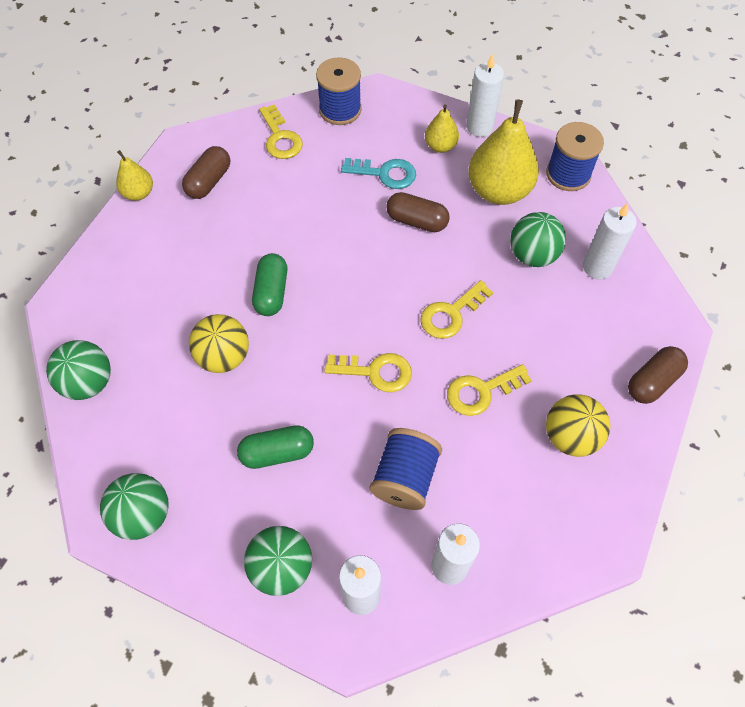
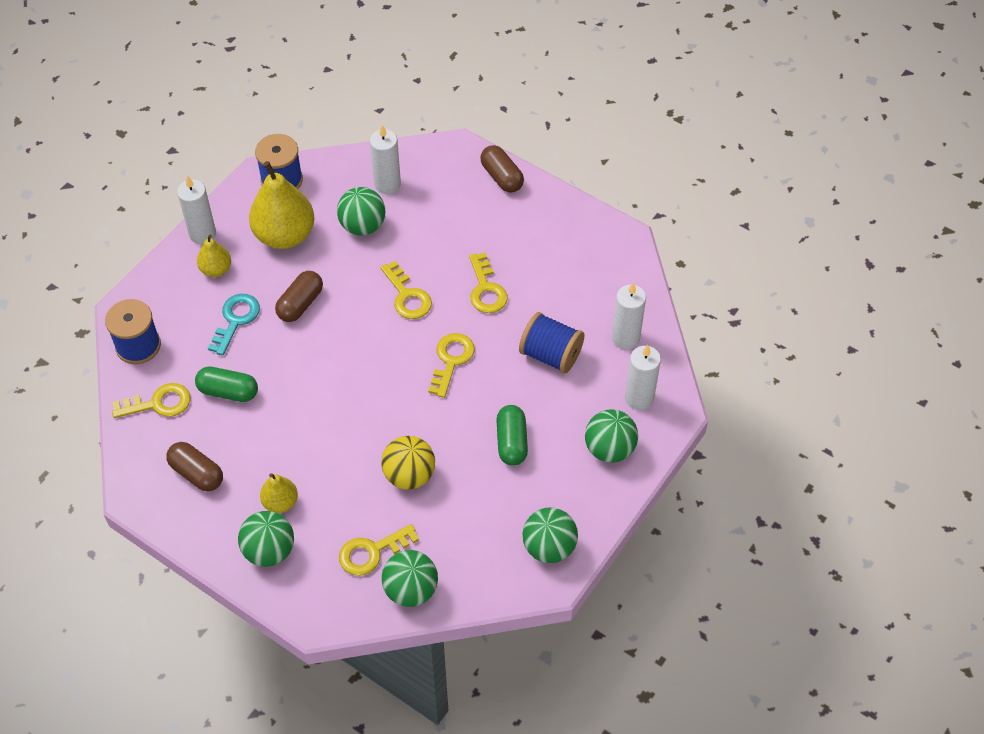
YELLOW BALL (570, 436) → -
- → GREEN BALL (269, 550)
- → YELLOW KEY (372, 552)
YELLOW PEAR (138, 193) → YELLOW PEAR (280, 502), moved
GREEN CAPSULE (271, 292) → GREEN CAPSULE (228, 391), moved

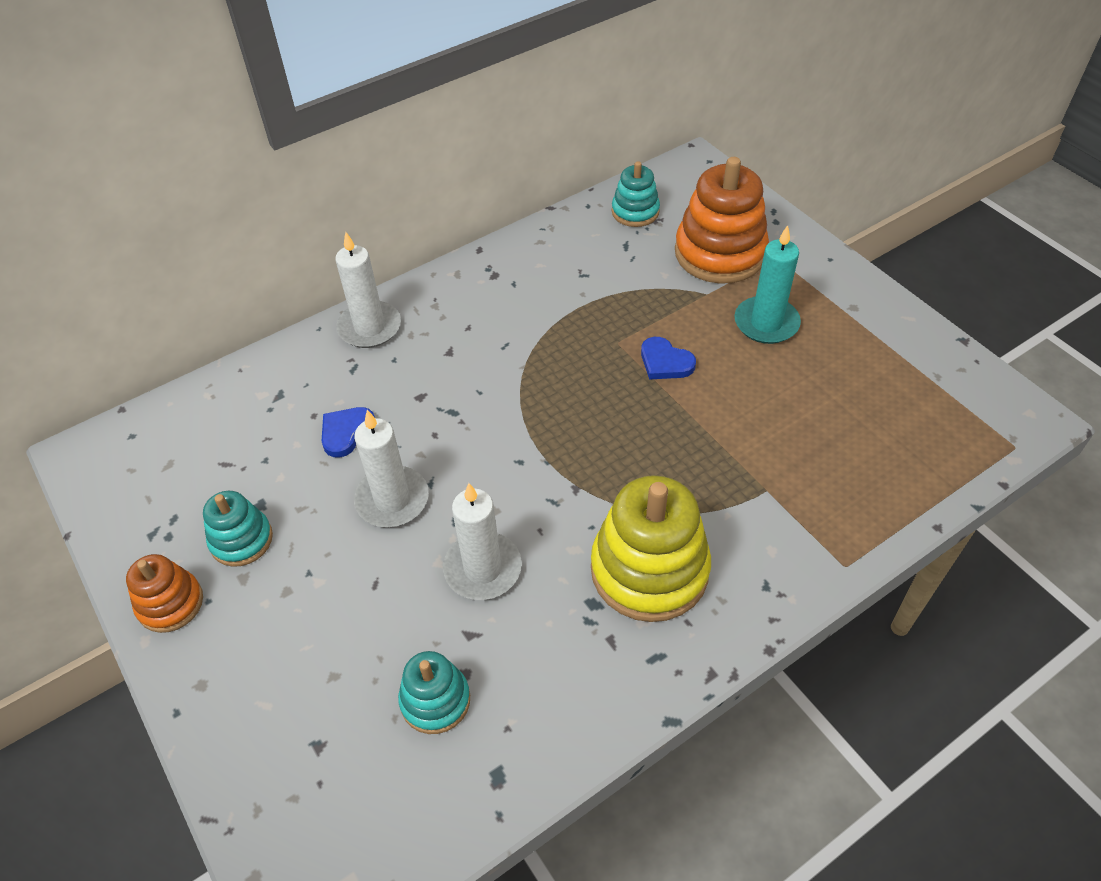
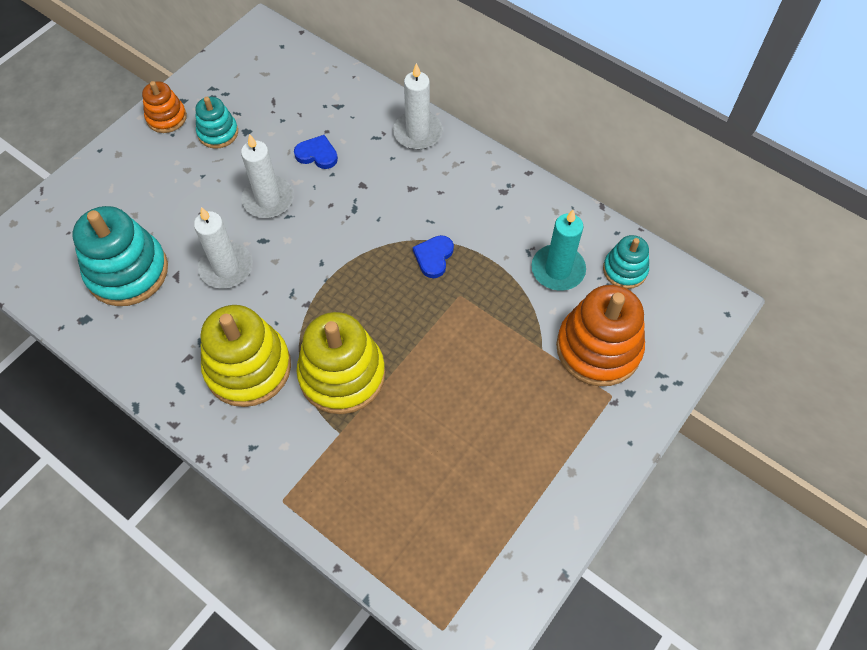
- → YELLOW STACKING TOY (342, 375)
BLUE HEART (665, 362) → BLUE HEART (434, 257), moved
TURQUOISE CANDLE (766, 323) → TURQUOISE CANDLE (558, 270), moved
TURQUOISE STACKING TOY (435, 700) → TURQUOISE STACKING TOY (127, 271), x1.82

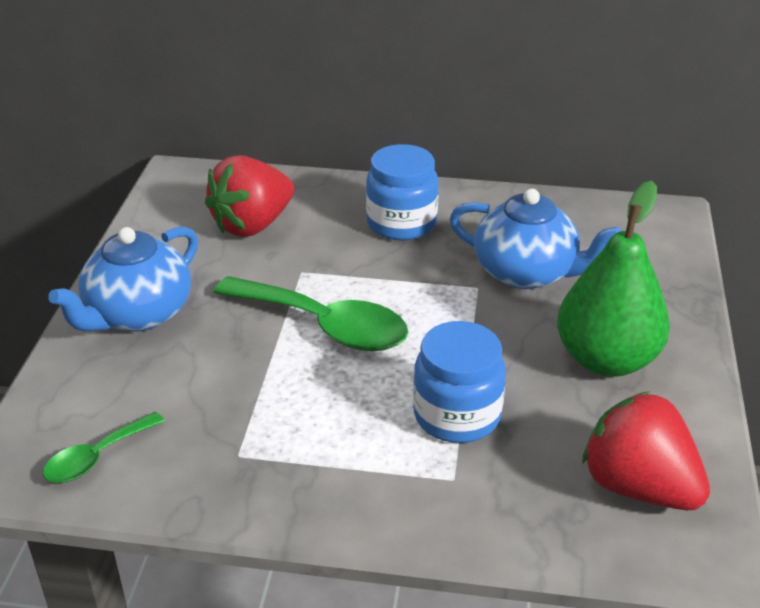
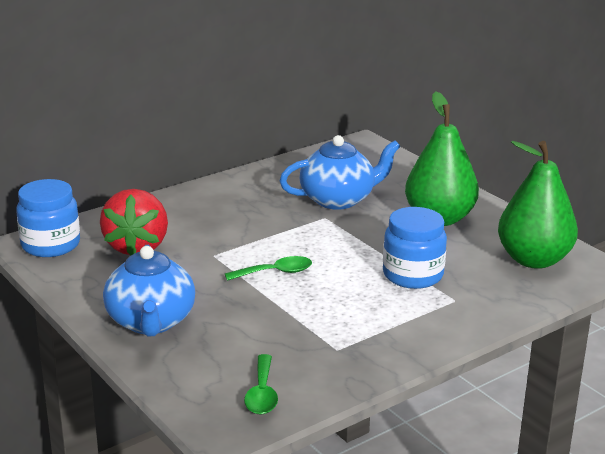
BLUE JAR (401, 223) → BLUE JAR (50, 245), moved
RED STRAWBERRY (638, 487) → GREEN PEAR (533, 260)
GREEN SPOON (324, 326) → GREEN SPOON (275, 272), x0.54

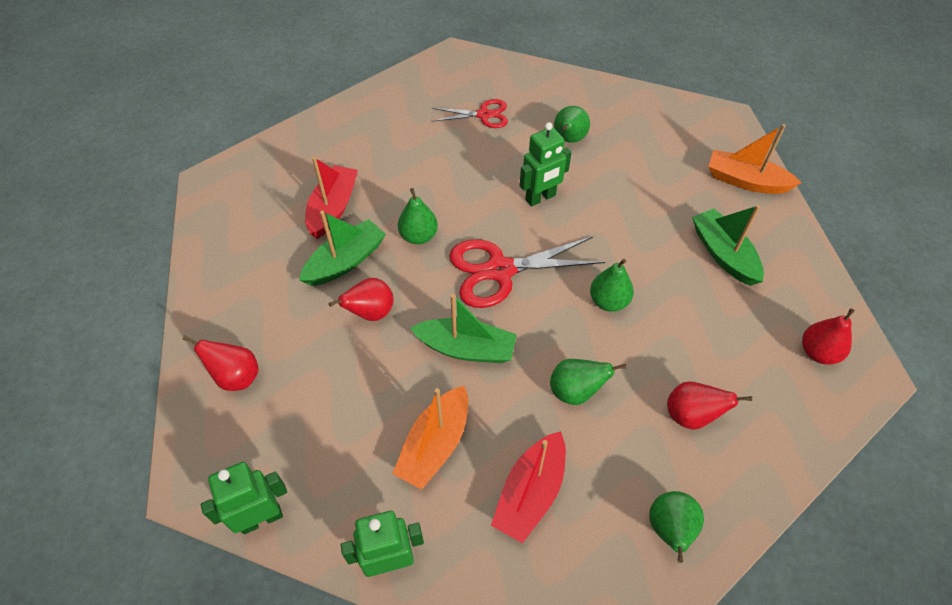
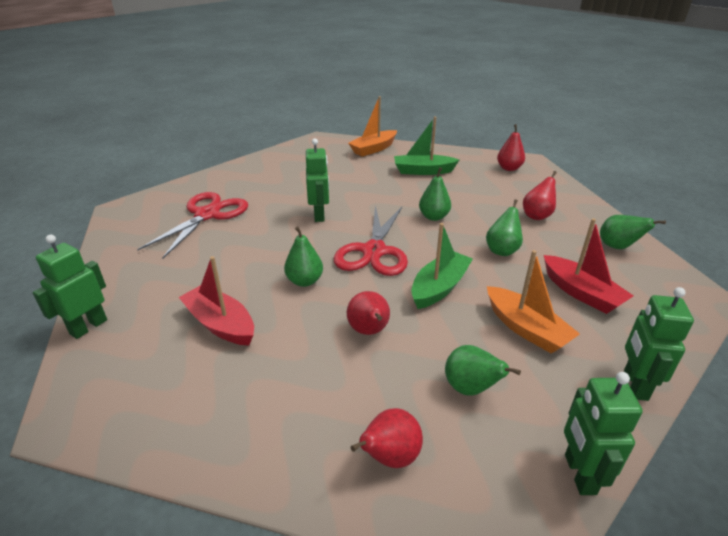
GREEN BOAT (346, 261) → -
- → GREEN ROBOT (88, 327)
GREEN PEAR (568, 139) → GREEN PEAR (470, 388), moved
RED SCISSORS (484, 115) → RED SCISSORS (207, 215), x1.70

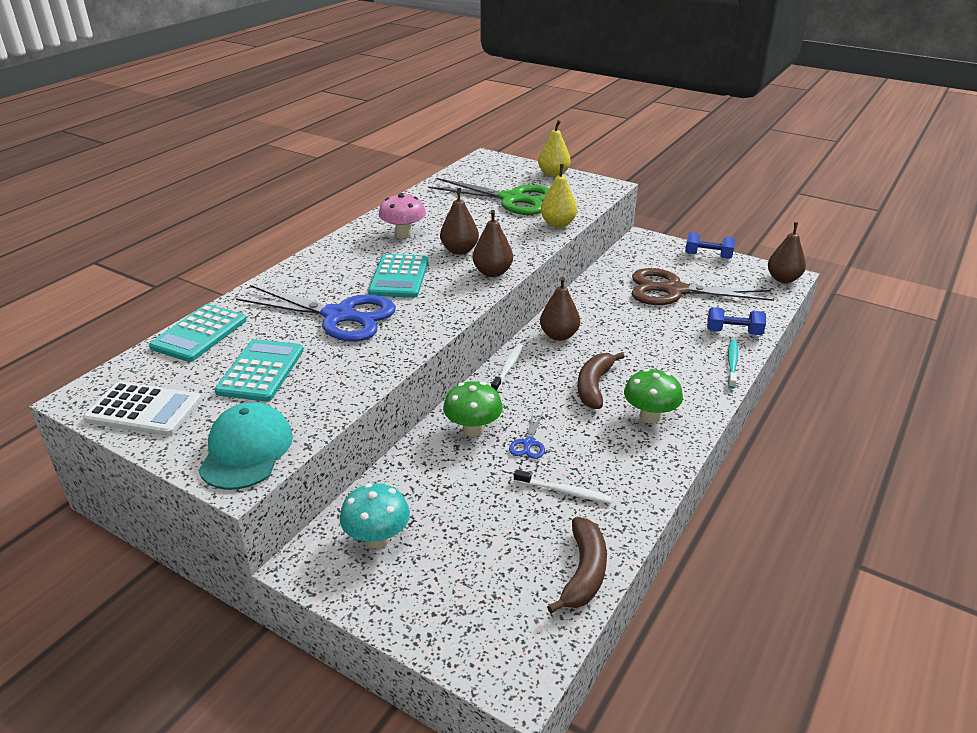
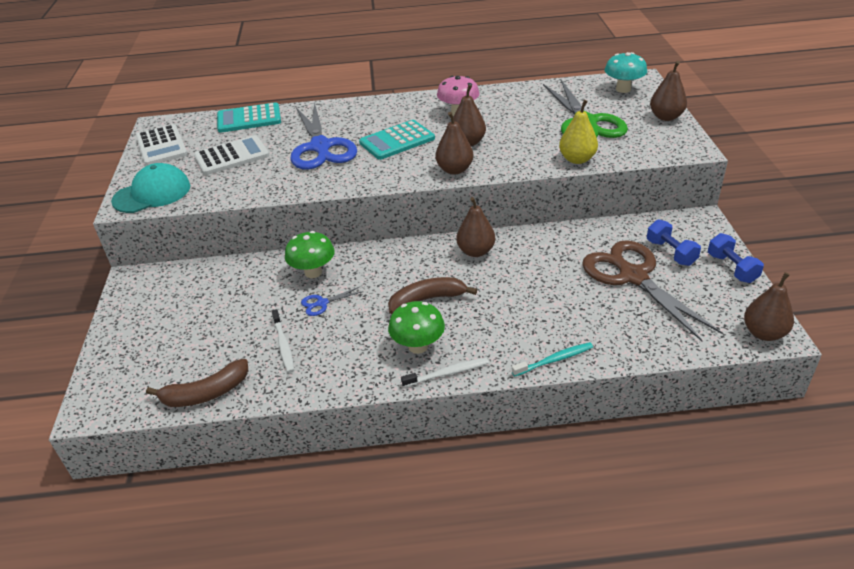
TURQUOISE MUSHROOM (377, 539) → TURQUOISE MUSHROOM (623, 89), moved
WHITE TOOTHBRUSH (508, 368) → WHITE TOOTHBRUSH (447, 373), moved
BLUE DUMBBELL (733, 332) → BLUE DUMBBELL (670, 252), moved
TURQUOISE CALCULATOR (260, 371) → WHITE CALCULATOR (231, 156)
YELLOW PEAR (553, 174) → BROWN PEAR (666, 117)

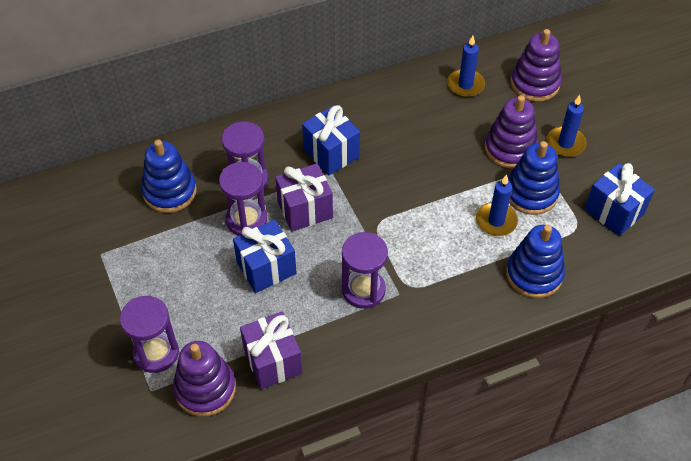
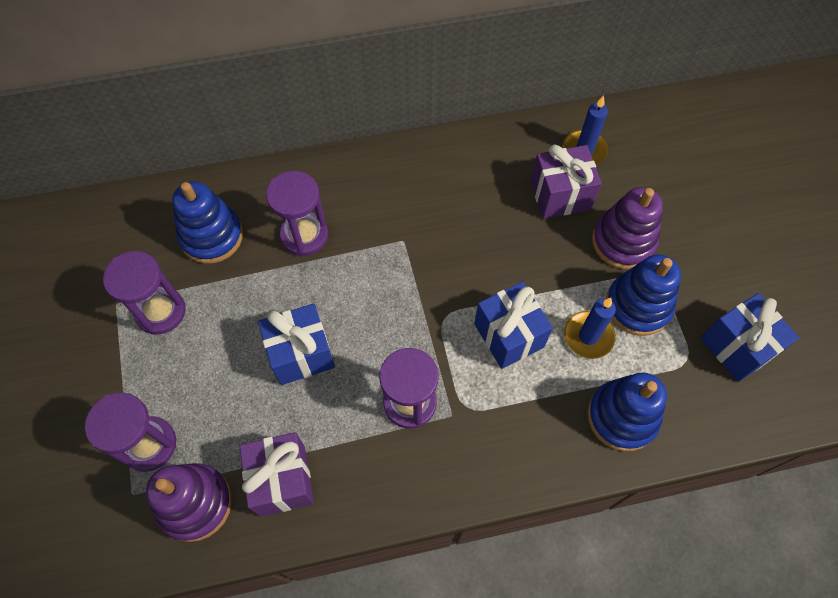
PURPLE STACKING TOY (535, 83) → -
BLUE CANDLE (565, 143) → -
PURPLE HOURGLASS (246, 220) → PURPLE HOURGLASS (160, 312), moved
PURPLE GIFT (305, 210) → PURPLE GIFT (560, 195), moved
BLUE GIFT (331, 153) → BLUE GIFT (508, 335), moved

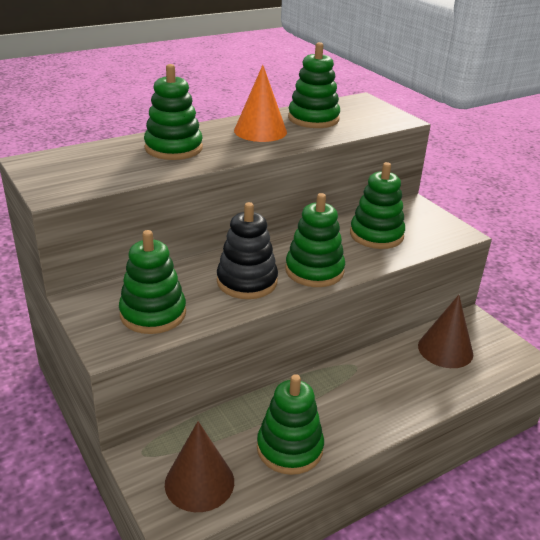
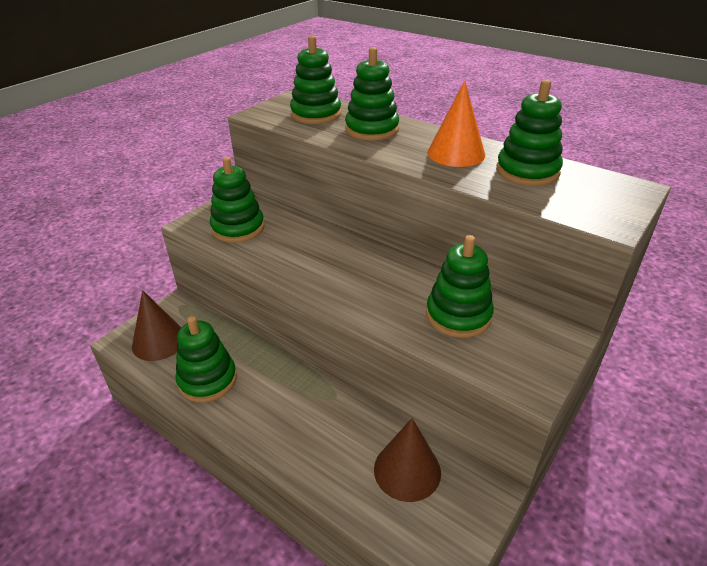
BLACK STACKING TOY (247, 282) → -
GREEN STACKING TOY (314, 271) → GREEN STACKING TOY (316, 114), moved

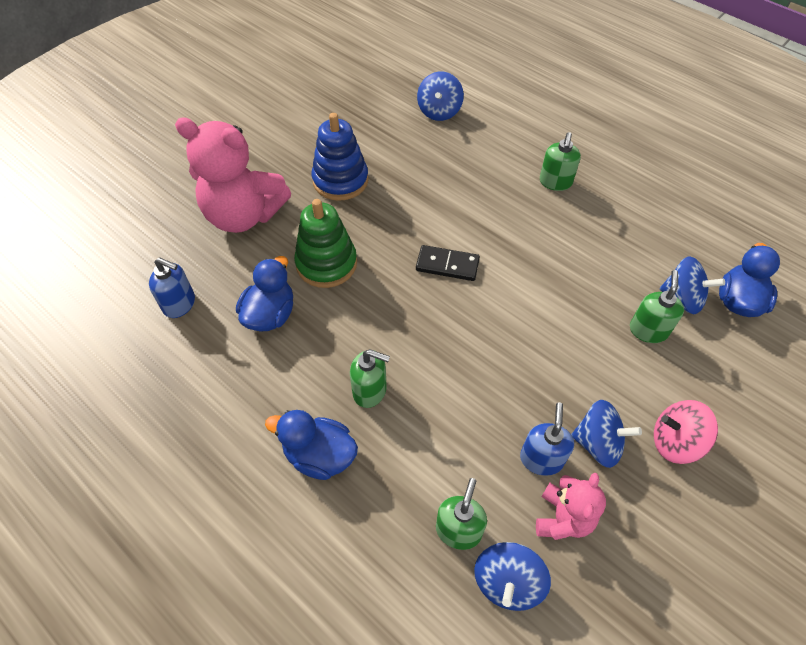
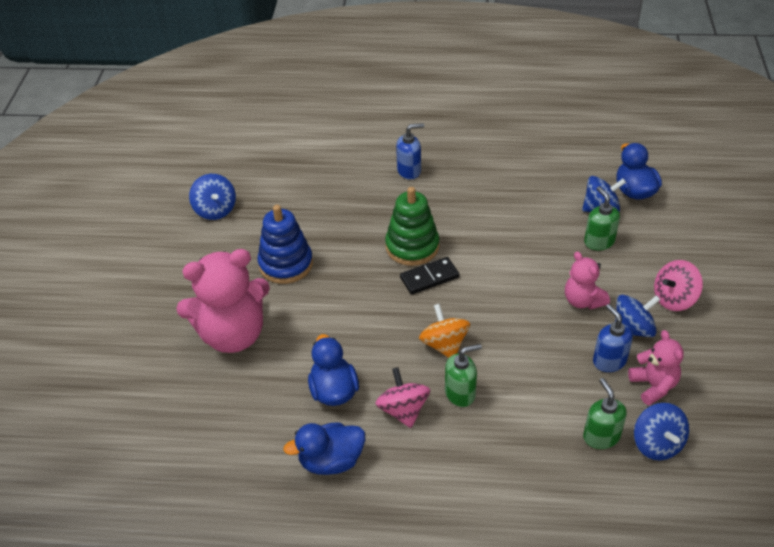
GREEN SOAP DISPENSER (555, 182) → -
- → PINK SPINNING TOP (403, 410)
- → ORANGE SPINNING TOP (444, 344)
- → PINK TEDDY BEAR (583, 301)
BLUE SOAP DISPENSER (179, 304) → BLUE SOAP DISPENSER (409, 171), moved
BLUE DUCK (319, 455) → BLUE DUCK (331, 461), moved
GREEN STACKING TOY (326, 263) → GREEN STACKING TOY (412, 246), moved
BLUE SPINNING TOP (439, 111) → BLUE SPINNING TOP (215, 210), moved

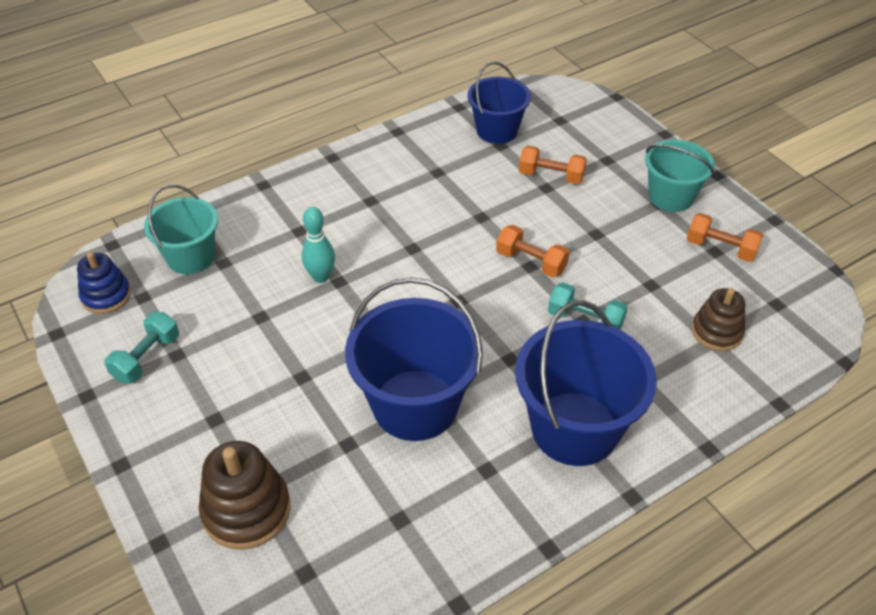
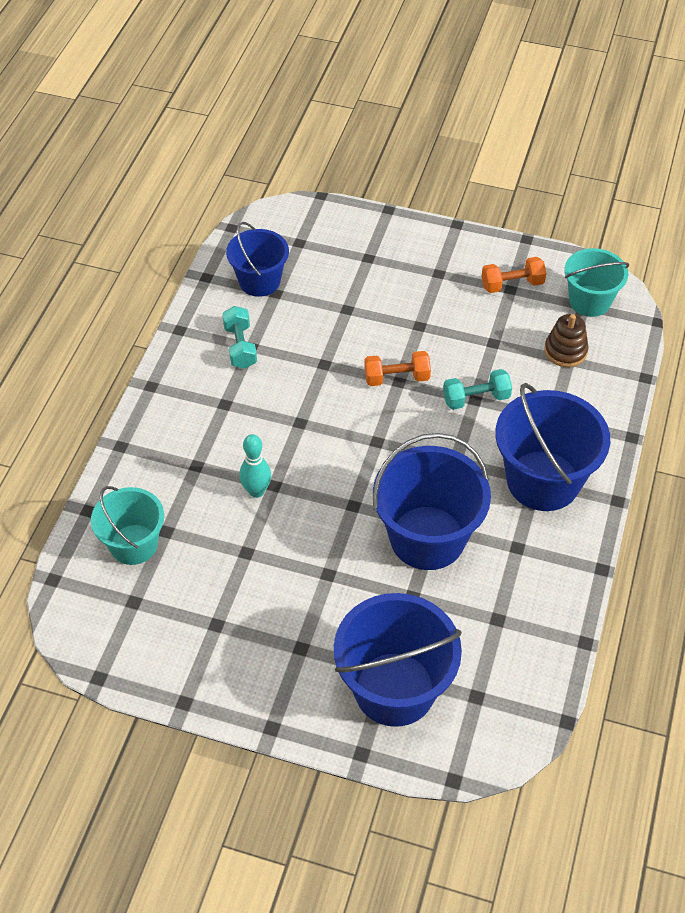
BLUE STACKING TOY (106, 296) → -
ORANGE DUMBBELL (551, 176) → -
TURQUOISE DUMBBELL (146, 358) → TURQUOISE DUMBBELL (240, 346), moved
TURQUOISE BUCKET (671, 197) → TURQUOISE BUCKET (589, 301), moved
BROWN STACKING TOY (246, 510) → BLUE BUCKET (394, 689)

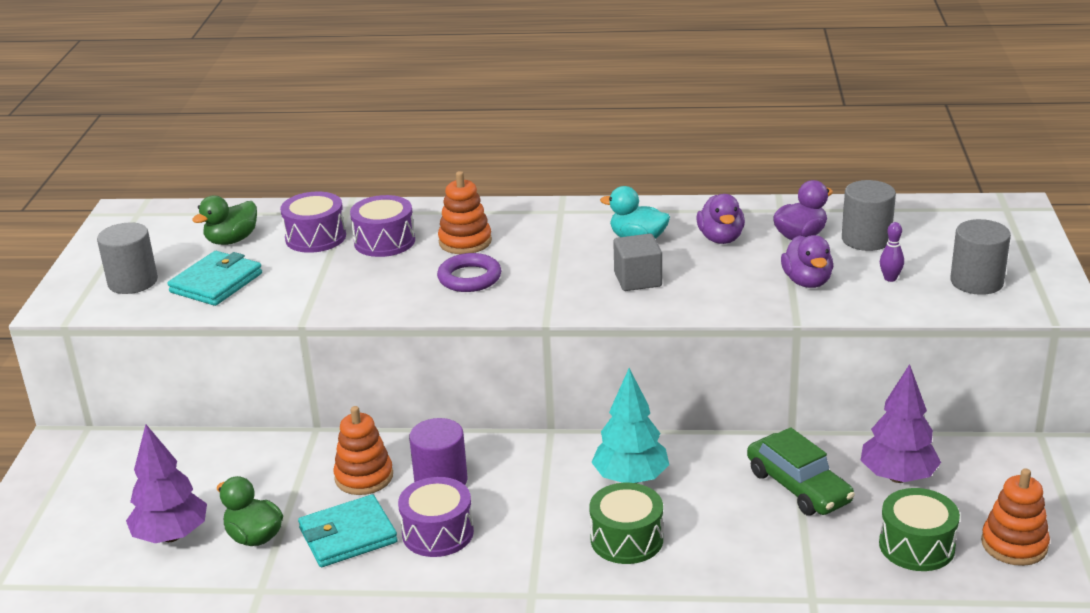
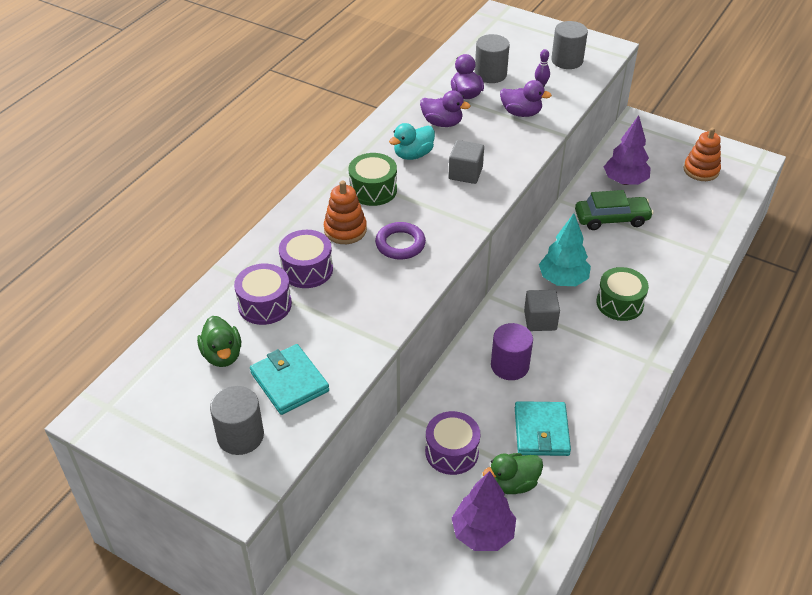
ORANGE STACKING TOY (364, 477) → -
- → GREY CUBE (540, 320)
PURPLE DRUM (438, 533) → PURPLE DRUM (452, 452), moved
GREEN DRUM (916, 546) → GREEN DRUM (373, 190), moved

